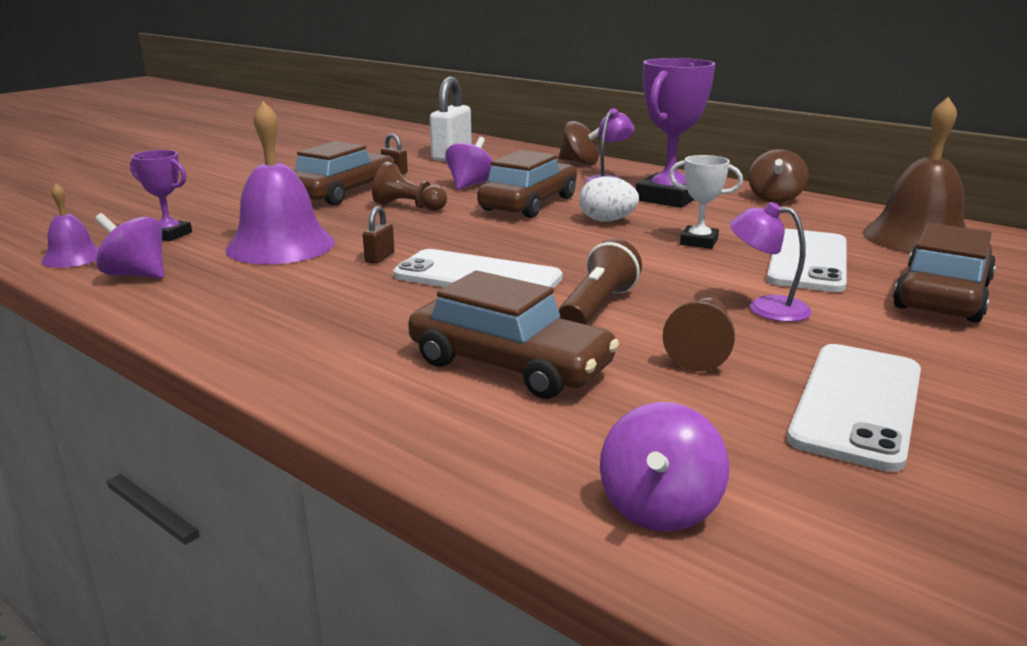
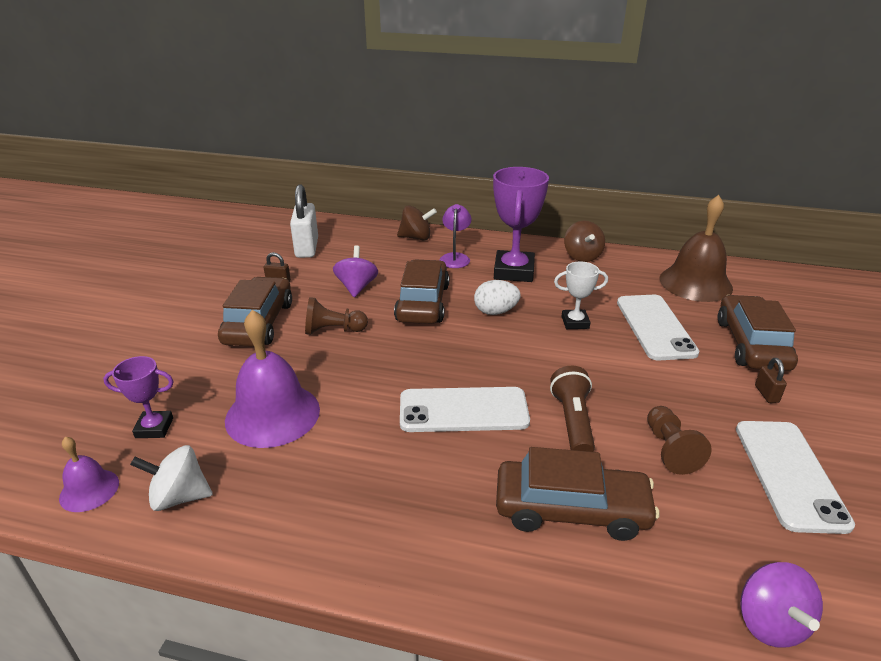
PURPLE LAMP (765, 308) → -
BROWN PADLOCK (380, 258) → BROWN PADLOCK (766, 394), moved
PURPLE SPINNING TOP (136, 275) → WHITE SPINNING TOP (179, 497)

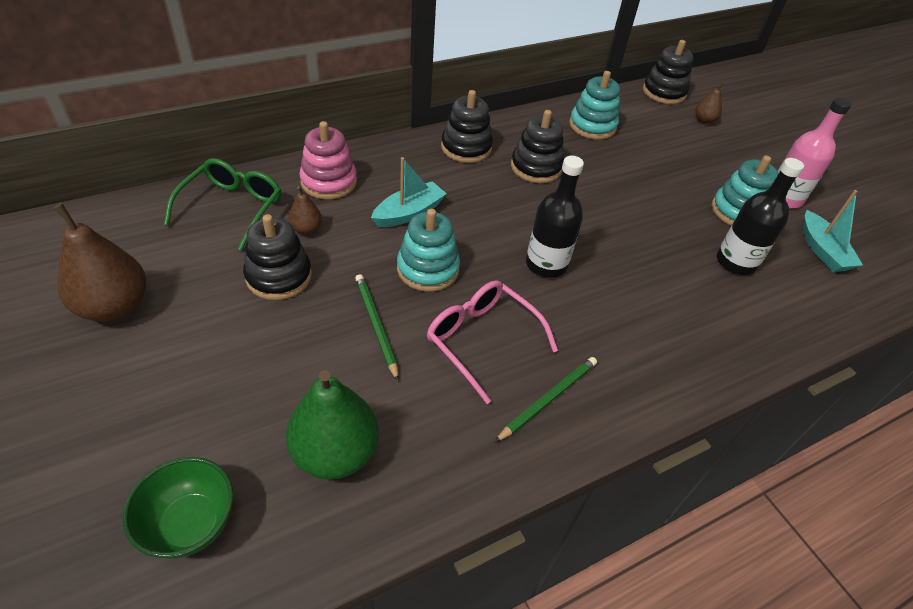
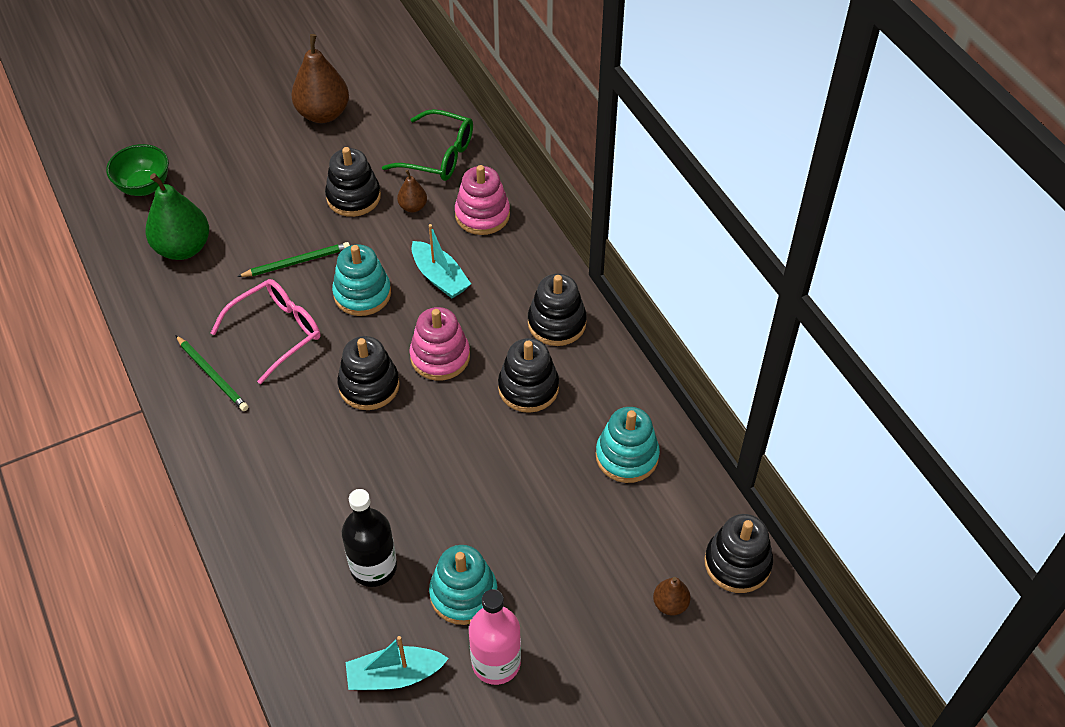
- → PINK STACKING TOY (440, 357)
BLACK BOTTLE (546, 264) → BLACK STACKING TOY (369, 385)

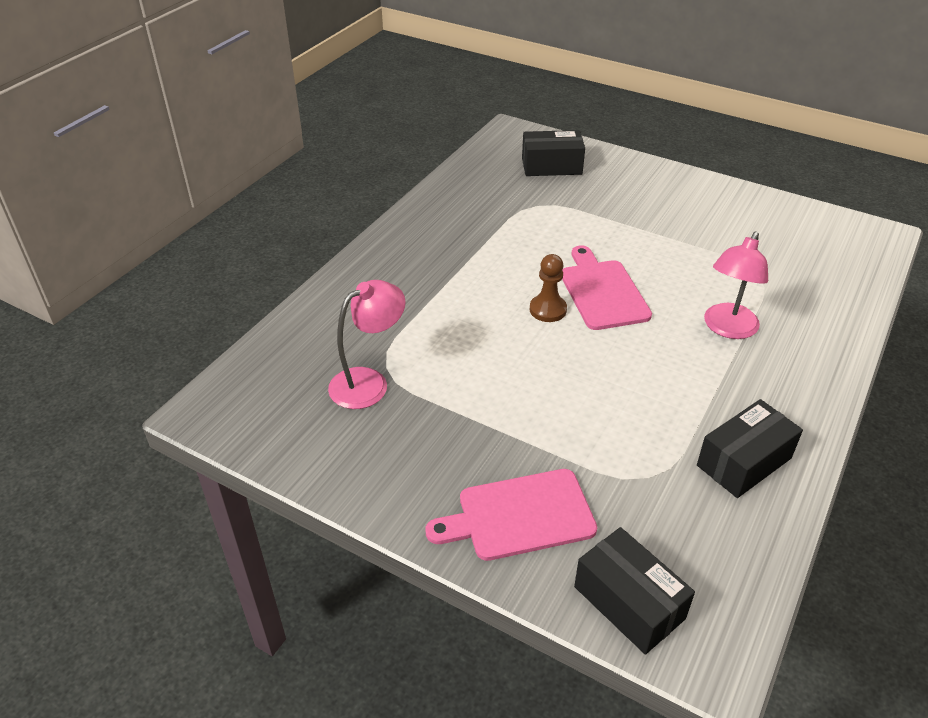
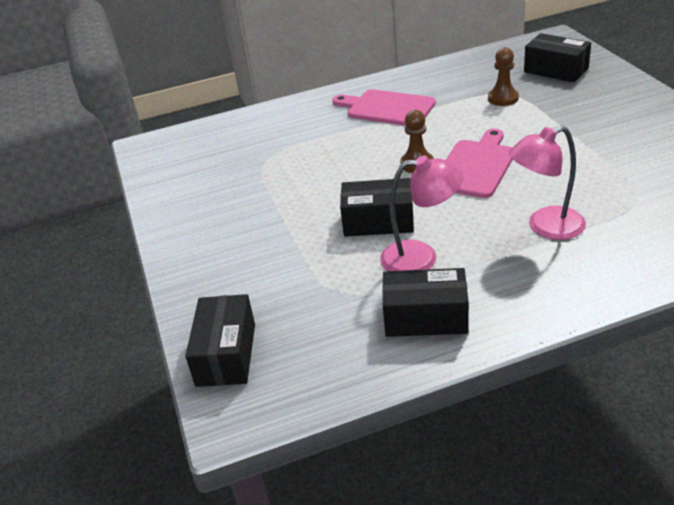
- → BLACK BOX (378, 221)
- → BROWN PAWN (503, 98)
PINK LAMP (369, 382) → PINK LAMP (421, 258), moved
PINK CUTTING BOARD (519, 515) → PINK CUTTING BOARD (387, 108), moved

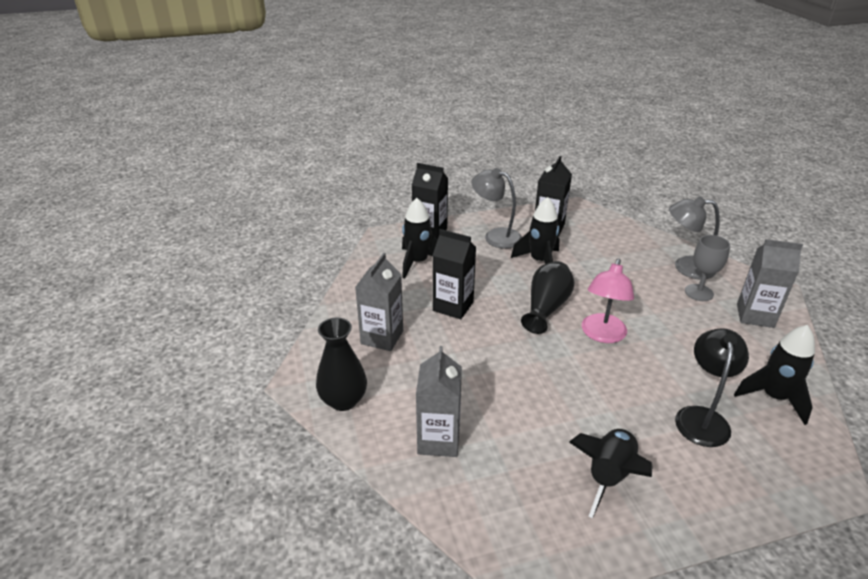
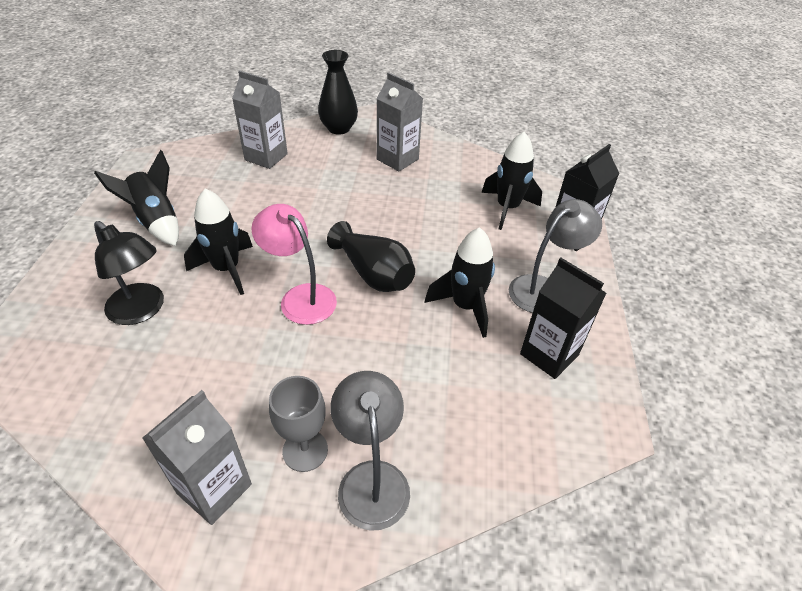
BLACK CARTON (453, 306) → -
BLACK ROCKET (773, 397) → BLACK ROCKET (227, 269), moved
GREY LAMP (685, 267) → GREY LAMP (371, 479), 45 degrees counterclockwise

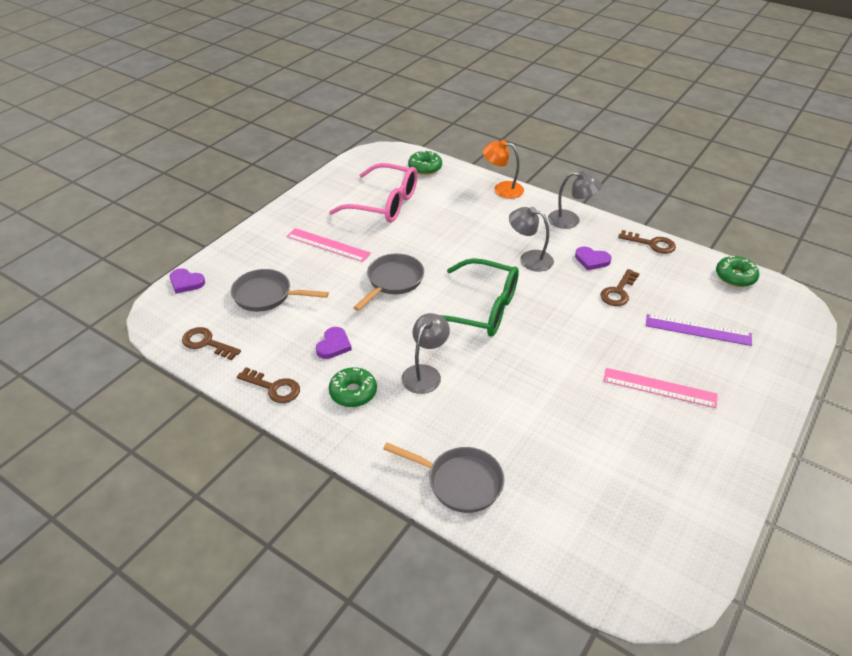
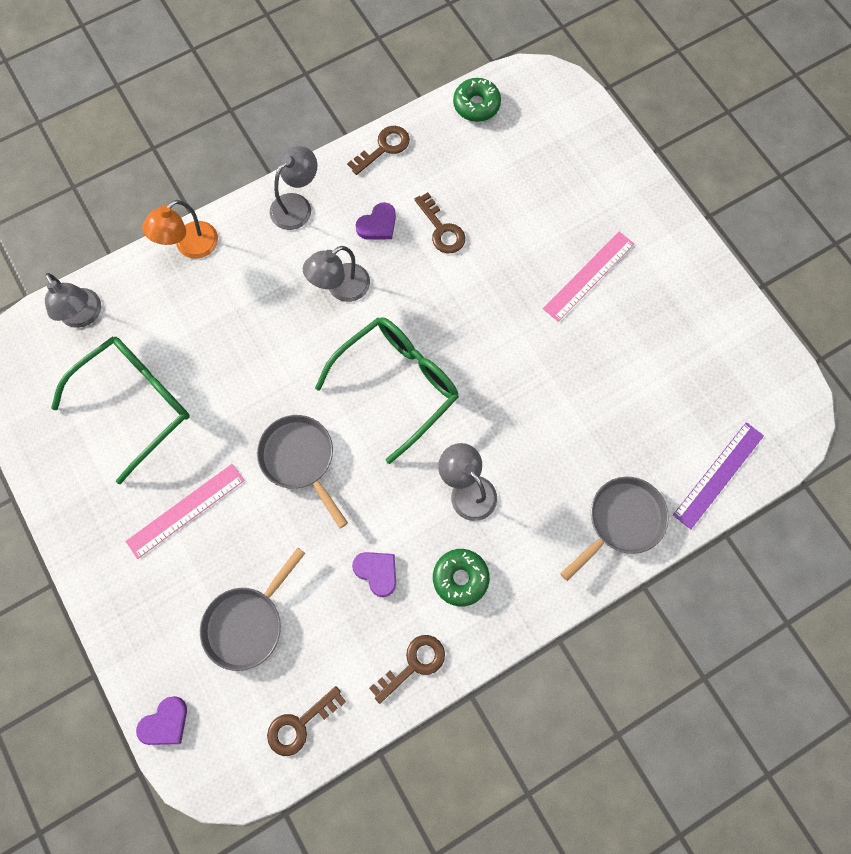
PURPLE RULER (698, 330) → PURPLE RULER (718, 474), moved
GREEN DONUT (425, 168) → GREY LAMP (84, 316)
PINK GLASSES (383, 203) → GREEN GLASSES (135, 404)

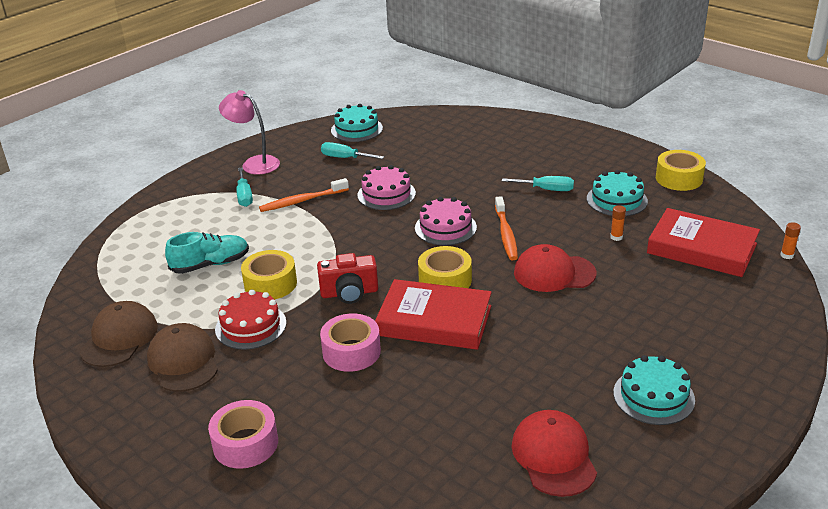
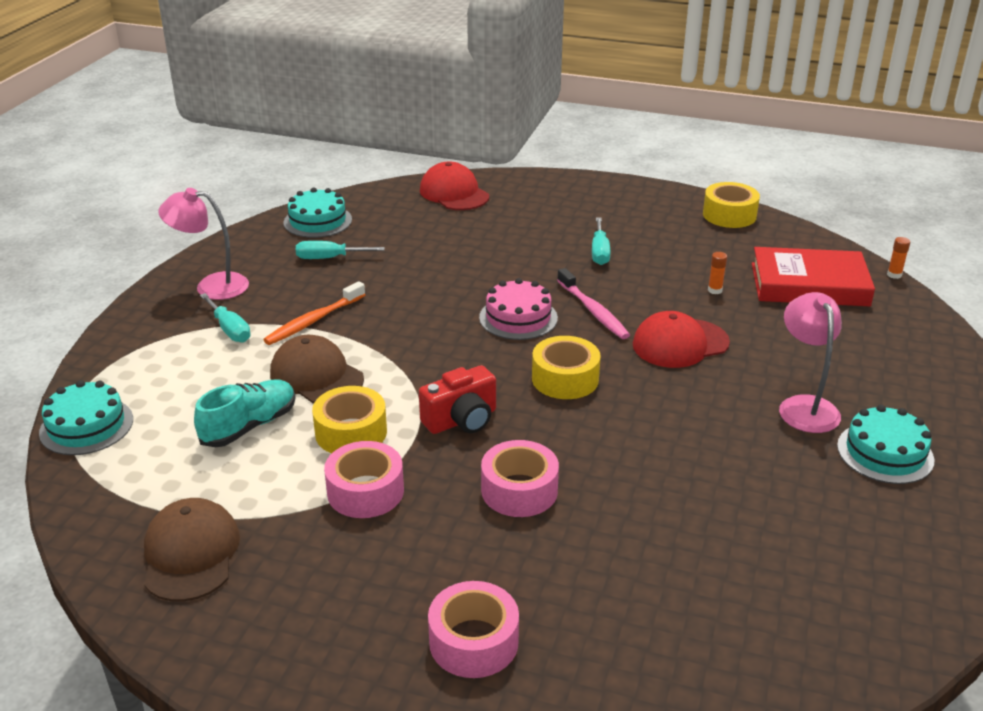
PINK CAKE (386, 194) → -
RED BOOK (434, 321) → -
- → PINK LAMP (804, 406)
BROWN CAP (183, 361) → BROWN CAP (316, 376), moved
RED CAP (553, 456) → RED CAP (454, 193), moved
TURQUOISE CAKE (617, 200) → TURQUOISE CAKE (86, 426), moved
RED CAKE (251, 326) → PINK TAPE (365, 491)
ORANGE TOOTHBRUSH (506, 234) → PINK TOOTHBRUSH (593, 311)
TURQUOISE SCREWDRIVER (546, 189) → TURQUOISE SCREWDRIVER (599, 252), 105 degrees clockwise

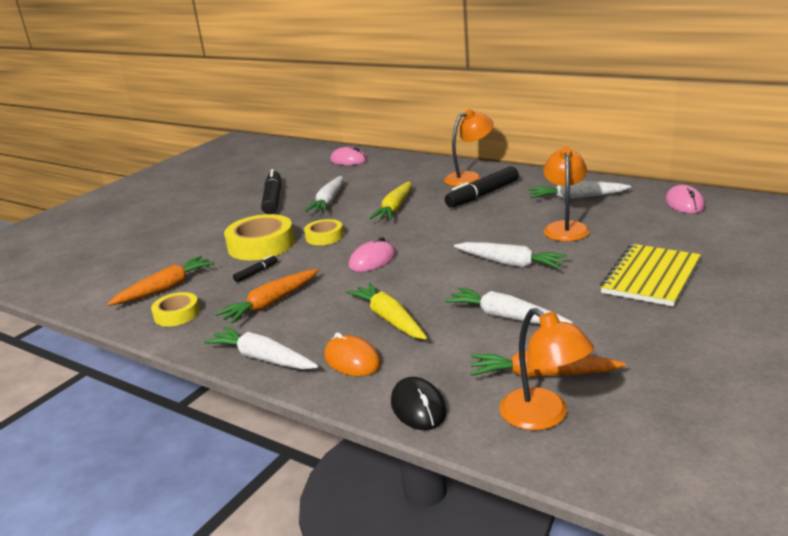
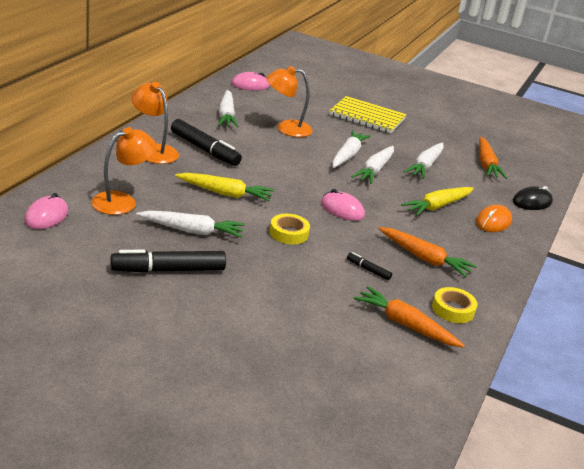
YELLOW TAPE (261, 245) → -
WHITE CARROT (263, 358) → WHITE CARROT (374, 170), moved
ORANGE LAMP (544, 417) → ORANGE LAMP (122, 201), moved

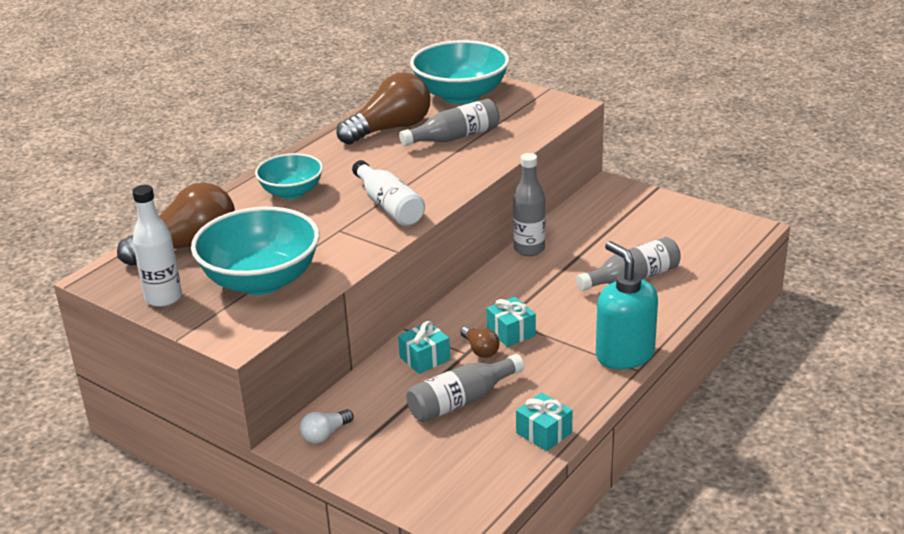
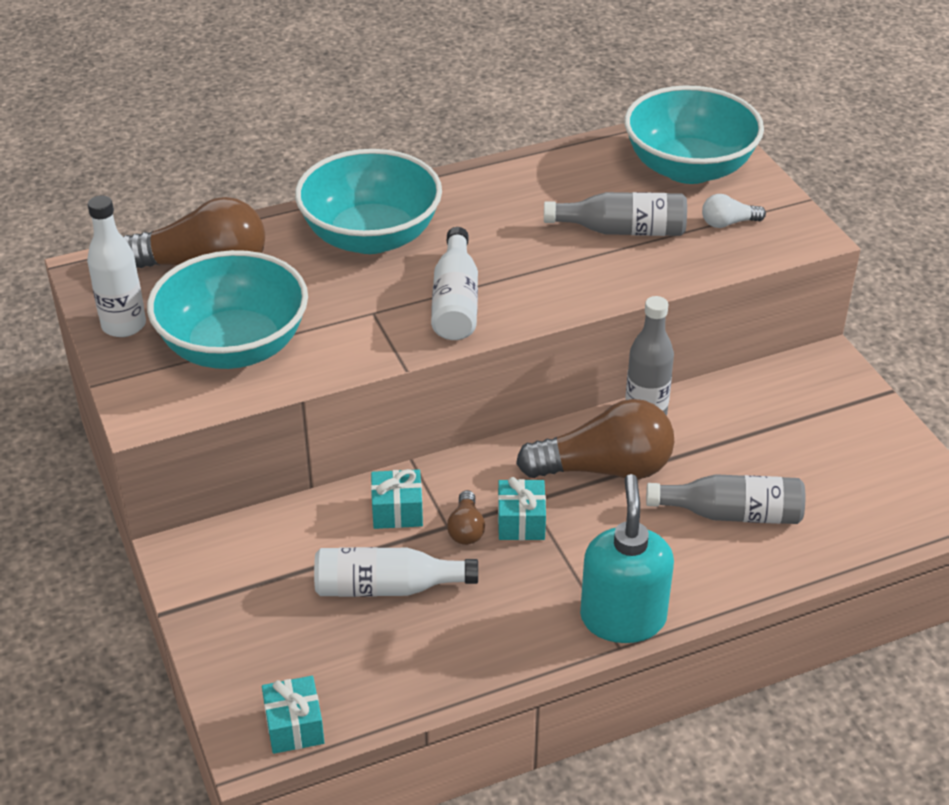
WHITE LIGHT BULB (325, 434) → WHITE LIGHT BULB (728, 223), moved
BROWN LIGHT BULB (390, 129) → BROWN LIGHT BULB (604, 469), moved
TURQUOISE GIFT (544, 433) → TURQUOISE GIFT (294, 726), moved
GREY BOTTLE (461, 401) → WHITE BOTTLE (387, 587)
TURQUOISE BOWL (292, 192) → TURQUOISE BOWL (371, 236), x1.66

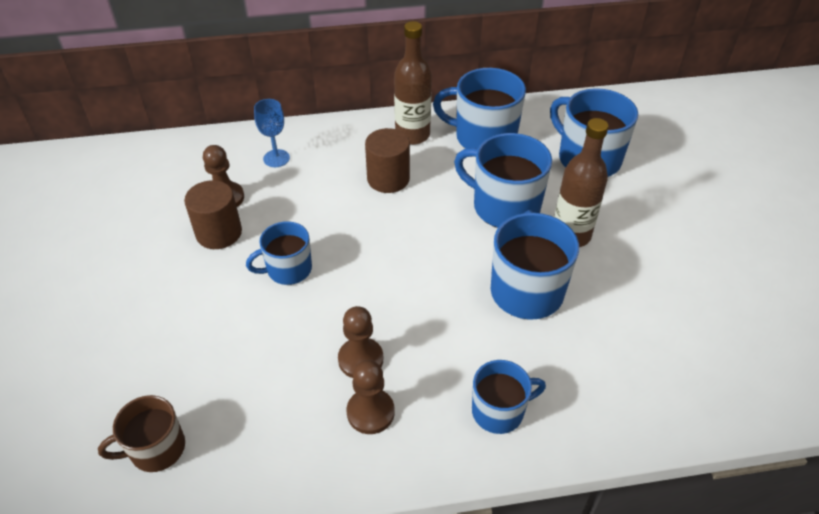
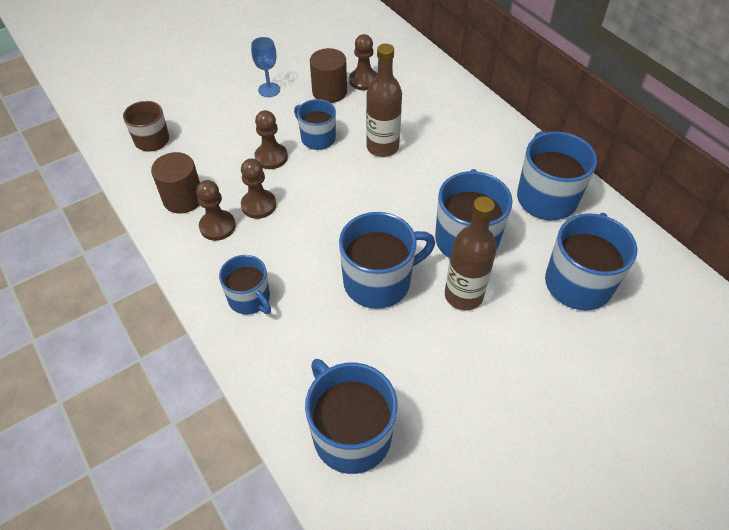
- → BROWN PAWN (271, 157)
- → BLUE MUG (350, 434)
BLUE GOBLET (276, 158) → BLUE GOBLET (269, 90), moved
BROWN CYLINDER (388, 179) → BROWN CYLINDER (183, 198), moved
BROWN BOTTLE (412, 135) → BROWN BOTTLE (382, 147), moved

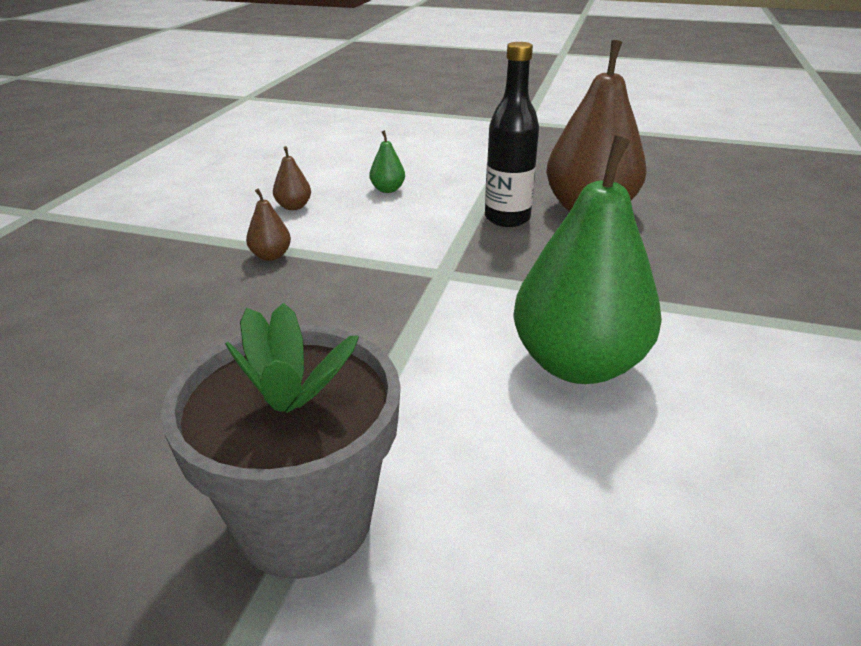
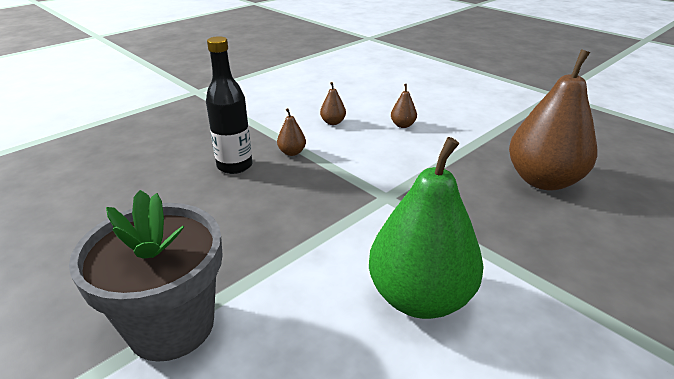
BLACK BOTTLE (507, 218) → BLACK BOTTLE (234, 166), moved
GREEN PEAR (387, 190) → BROWN PEAR (403, 125)

